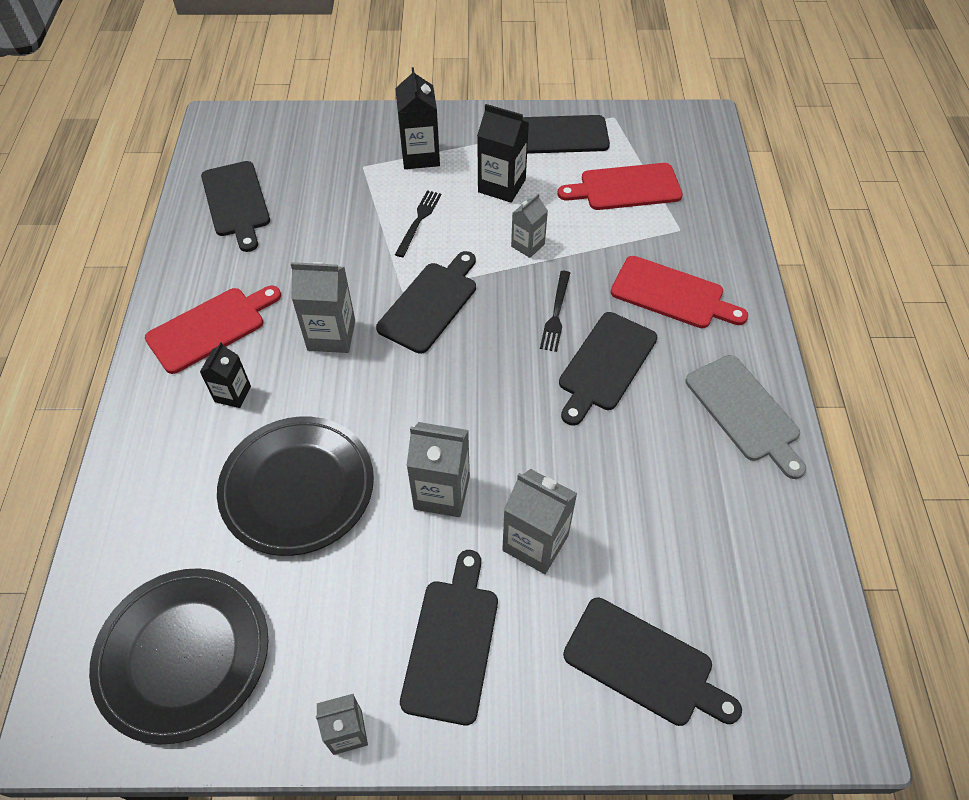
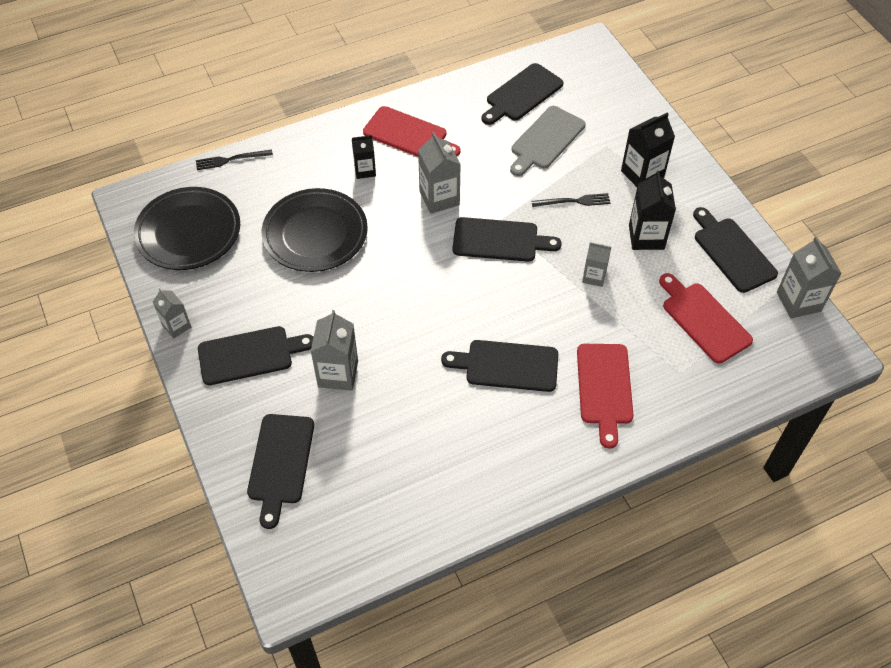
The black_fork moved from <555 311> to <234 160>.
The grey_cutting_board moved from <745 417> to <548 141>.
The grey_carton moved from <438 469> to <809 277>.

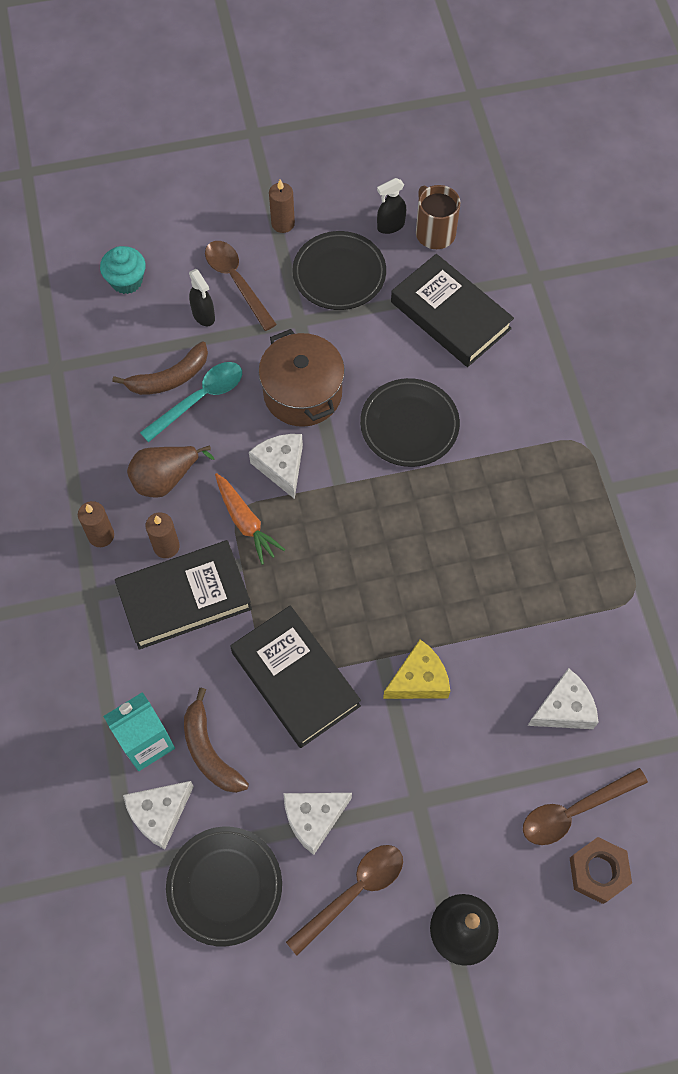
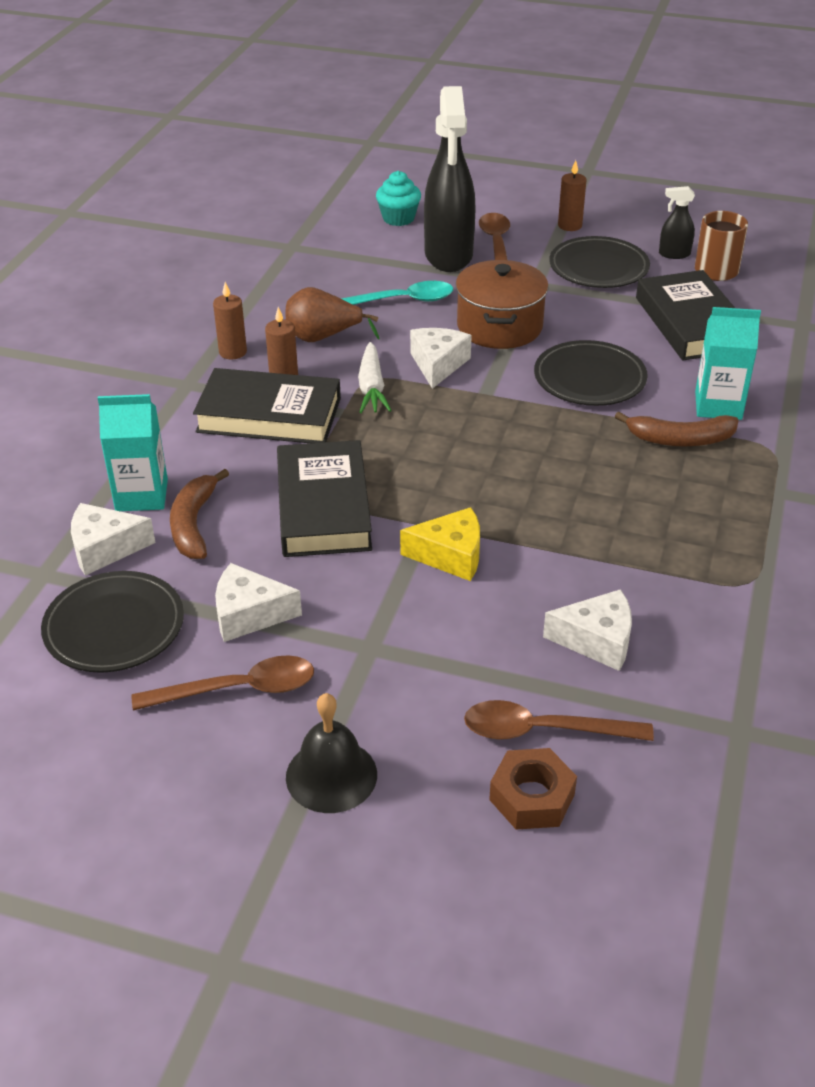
The black_spray_bottle at <202 297> changed to 2.34 times the size.
The brown_banana moved from <160 368> to <677 429>.
The orange_carrot at <250 519> became the white_carrot at <375 377>.
The turquoise_carton at <728 363> appeared.

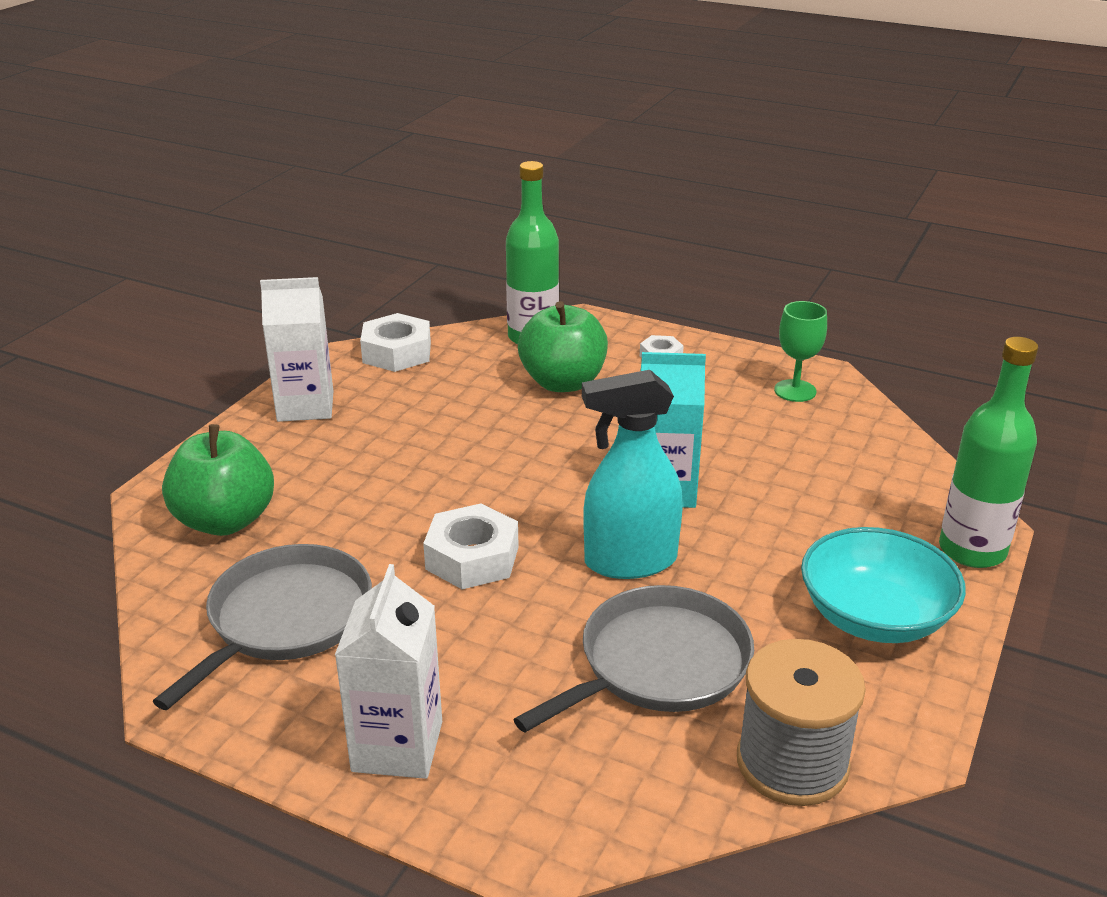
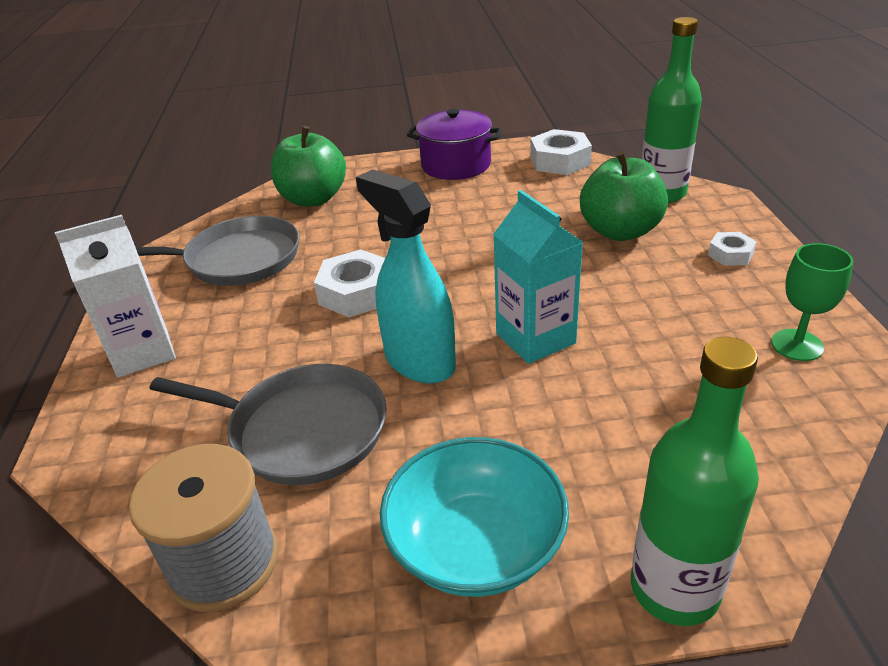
The white_carton at <296 349> was replaced by the purple_pot at <454 144>.

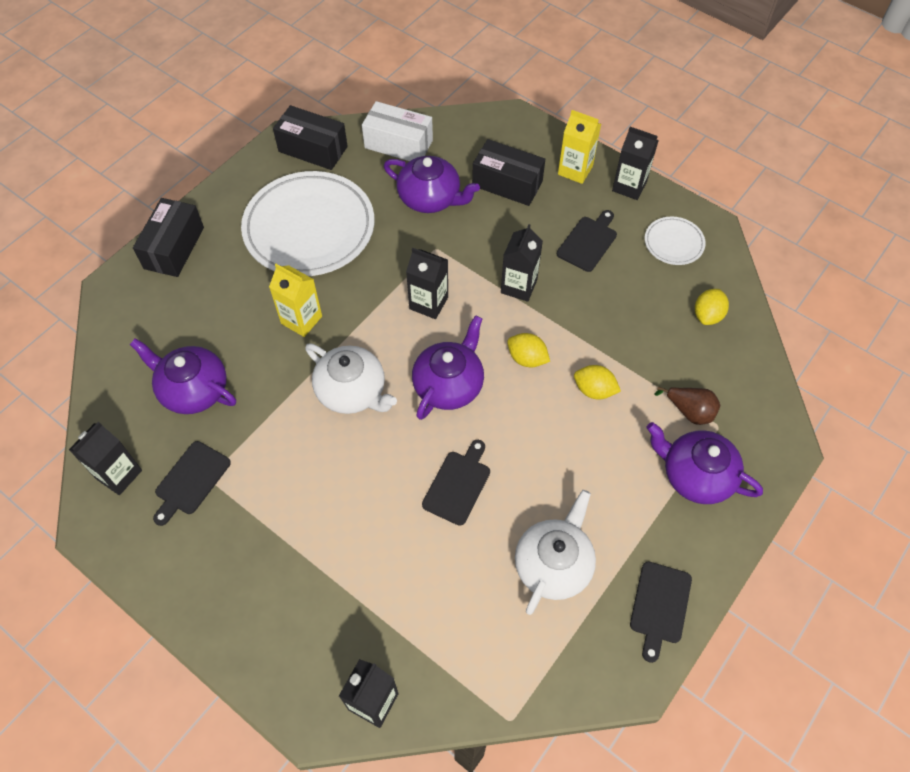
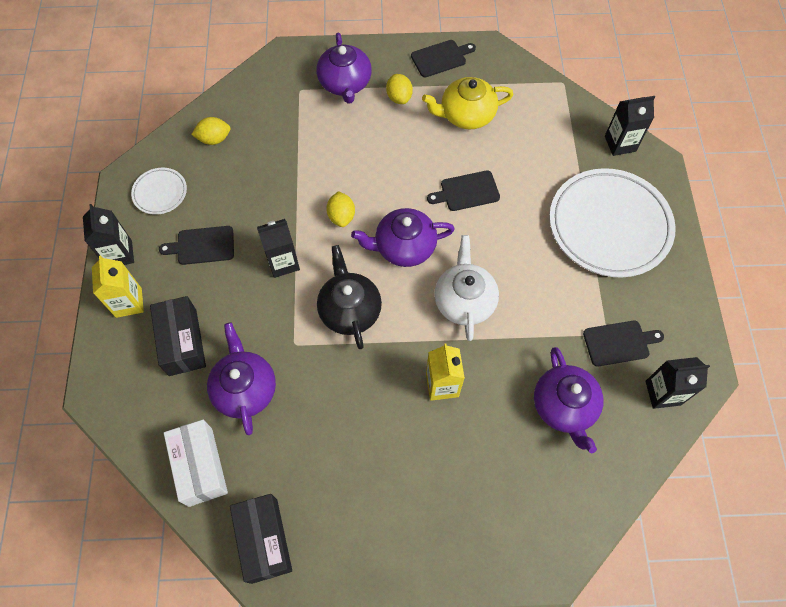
The white_plate moved from <307 223> to <612 222>.
The black_box at <168 237> disappeared.
The black_carton at <427 283> was replaced by the black_teapot at <349 297>.
The yellow_lemon moved from <597 382> to <399 89>.
The brown_pear at <687 406> disappeared.
The white_teapot at <555 552> became the yellow_teapot at <468 103>.

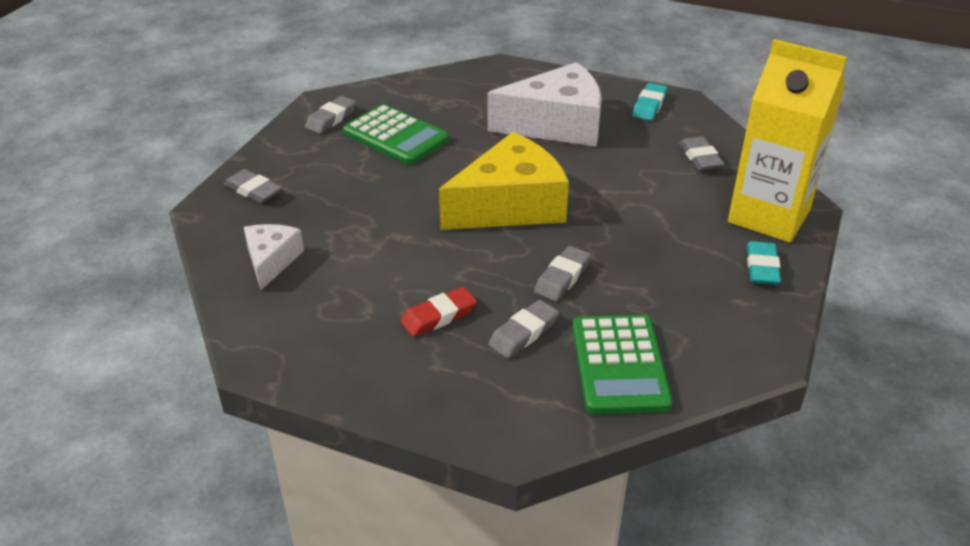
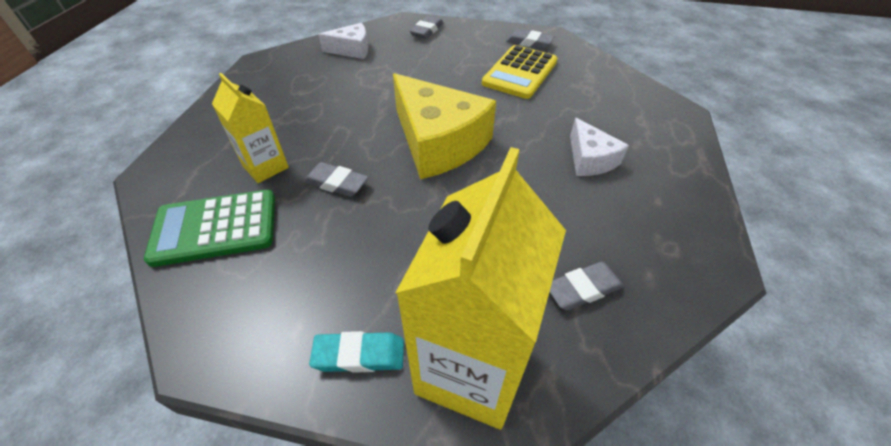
The white_cheese at <544 104> changed to 0.53 times the size.
The turquoise_eraser at <650 102> disappeared.
The green_calculator at <396 134> became the yellow_calculator at <519 72>.
The red_eraser at <438 312> disappeared.
The grey_eraser at <523 329> was replaced by the yellow_carton at <250 128>.

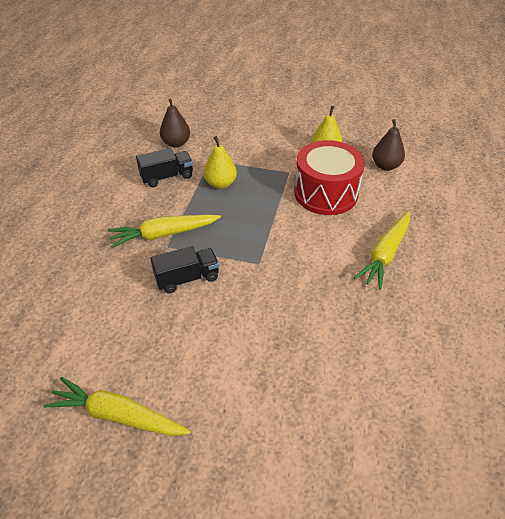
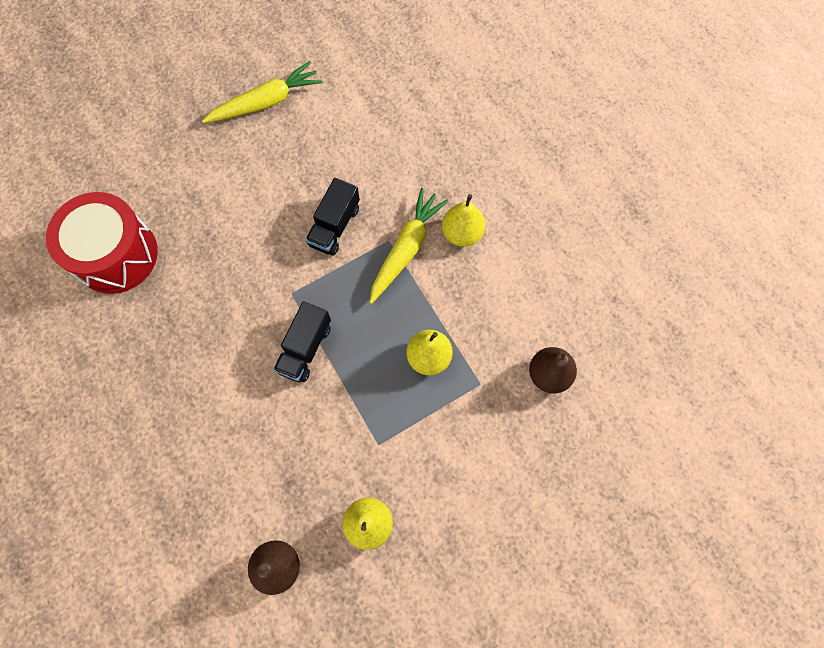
The red_drum moved from <330 177> to <102 243>.
The black_truck moved from <164 167> to <302 341>.
The yellow_carrot at <382 250> disappeared.
The yellow_pear at <463 220> appeared.

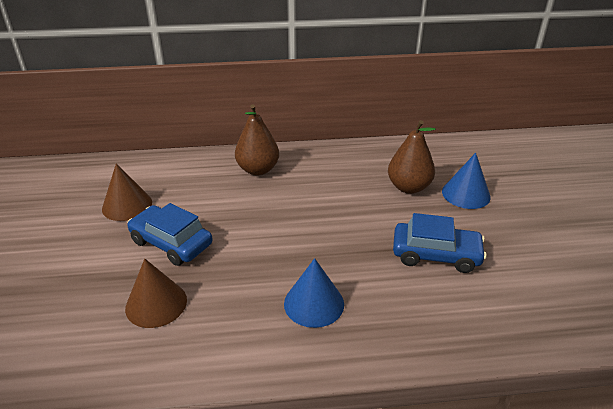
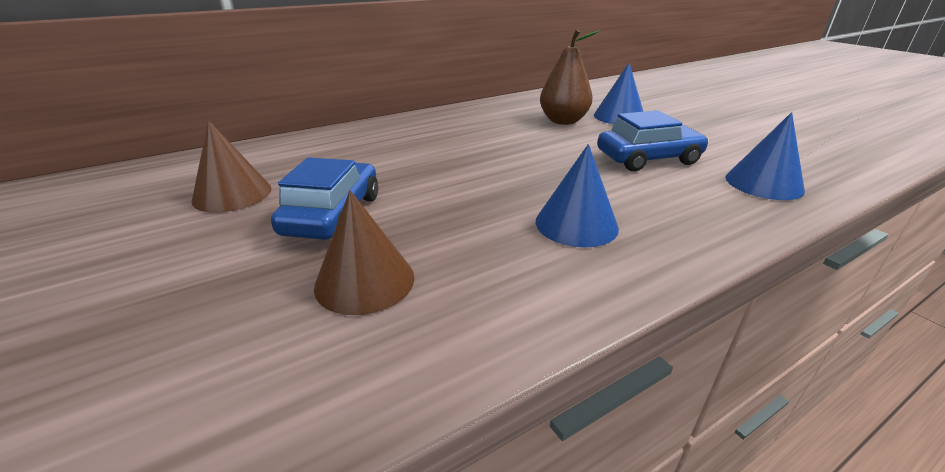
The brown_pear at <257 140> disappeared.
The blue_car at <170 234> turned 90 degrees clockwise.
The blue_cone at <765 156> appeared.

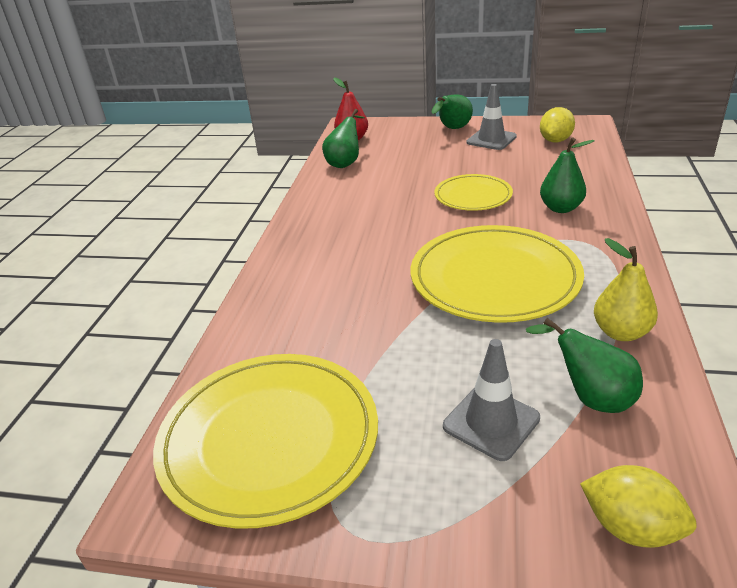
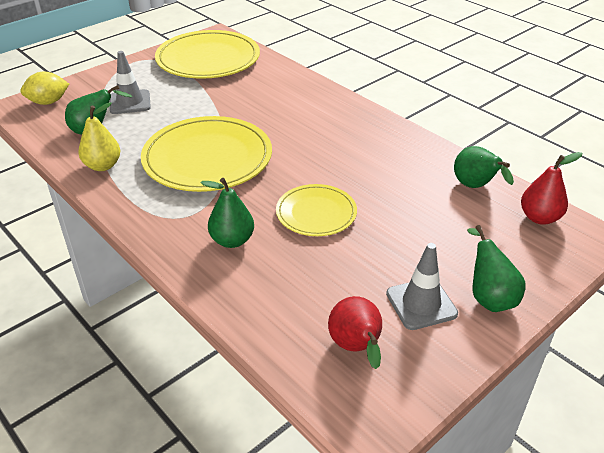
The yellow_lemon at <557 124> was replaced by the red_pear at <355 332>.

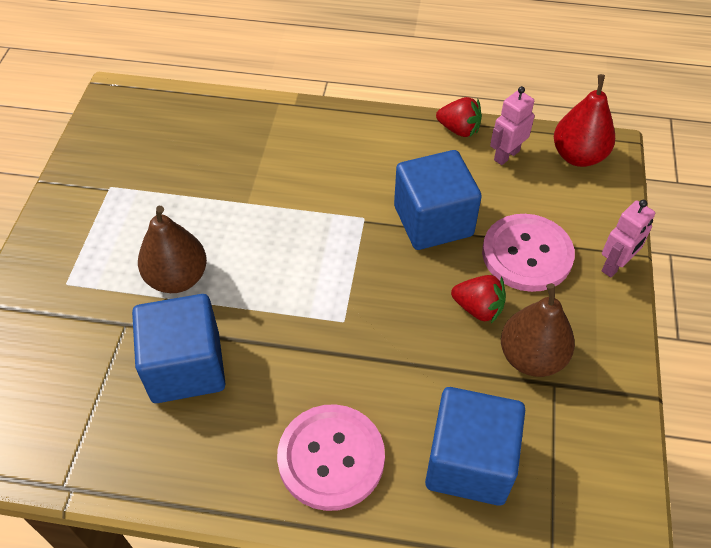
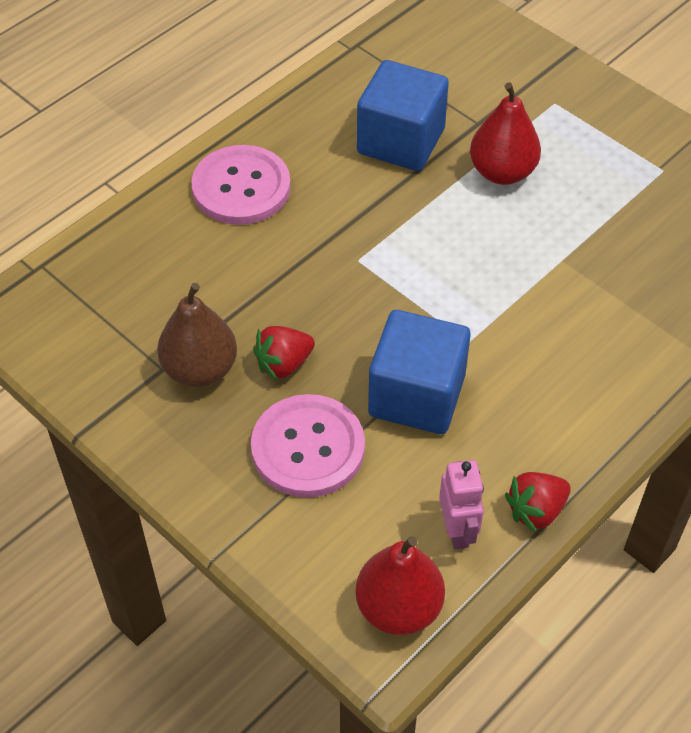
The pink_robot at <628 238> disappeared.
The brown_pear at <172 249> became the red_pear at <505 133>.
The blue_cube at <475 446> disappeared.

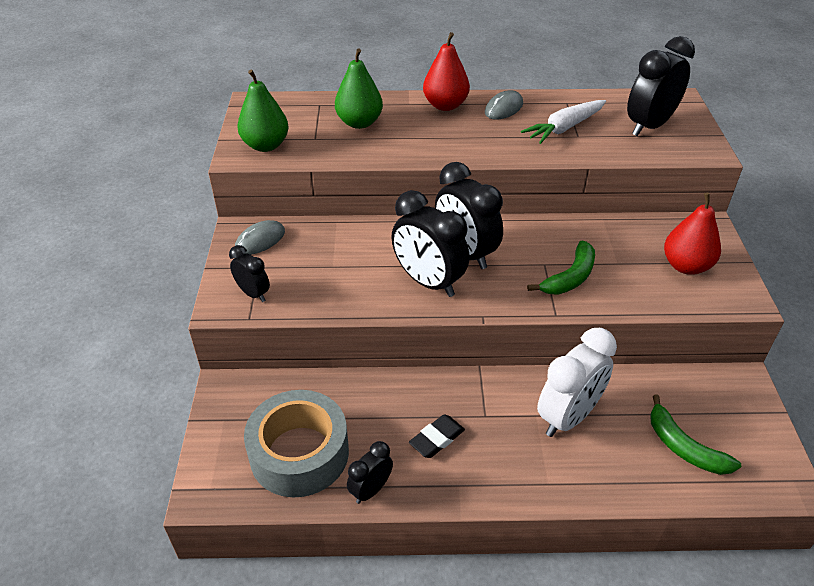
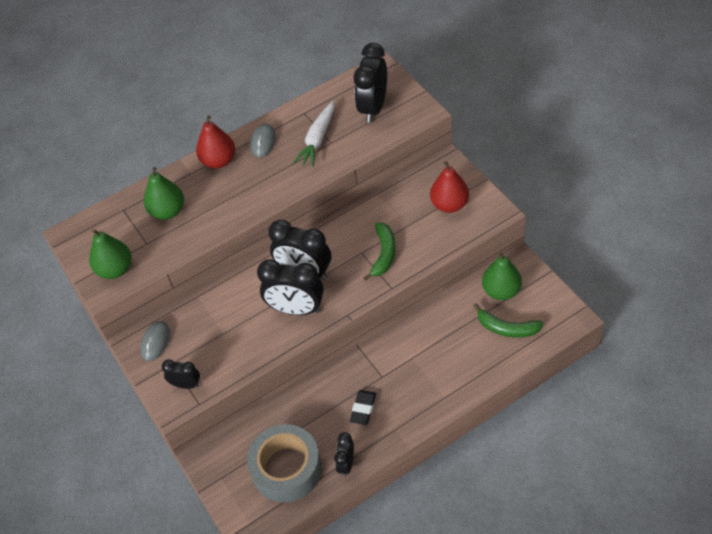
The white_clock at <577 382> disappeared.
The green_pear at <502 276> appeared.

